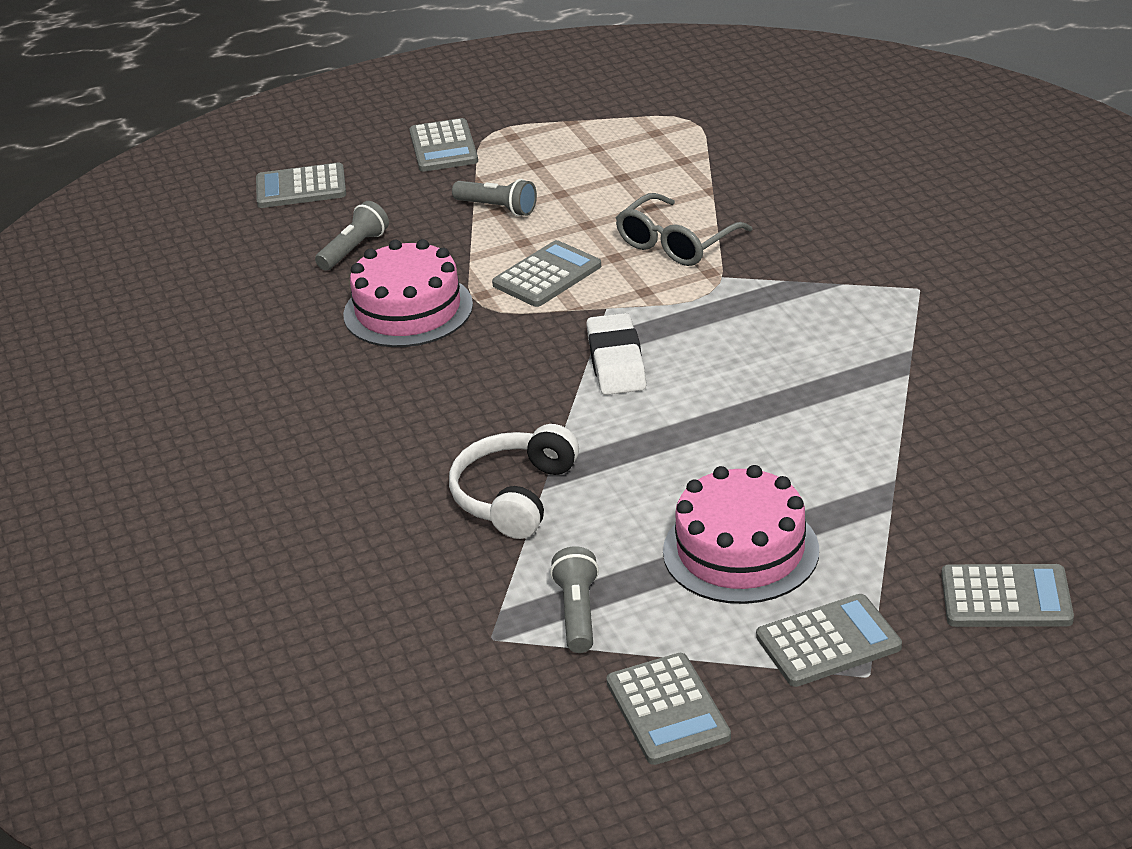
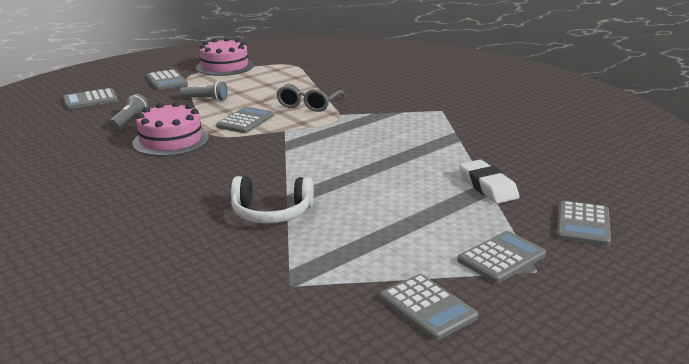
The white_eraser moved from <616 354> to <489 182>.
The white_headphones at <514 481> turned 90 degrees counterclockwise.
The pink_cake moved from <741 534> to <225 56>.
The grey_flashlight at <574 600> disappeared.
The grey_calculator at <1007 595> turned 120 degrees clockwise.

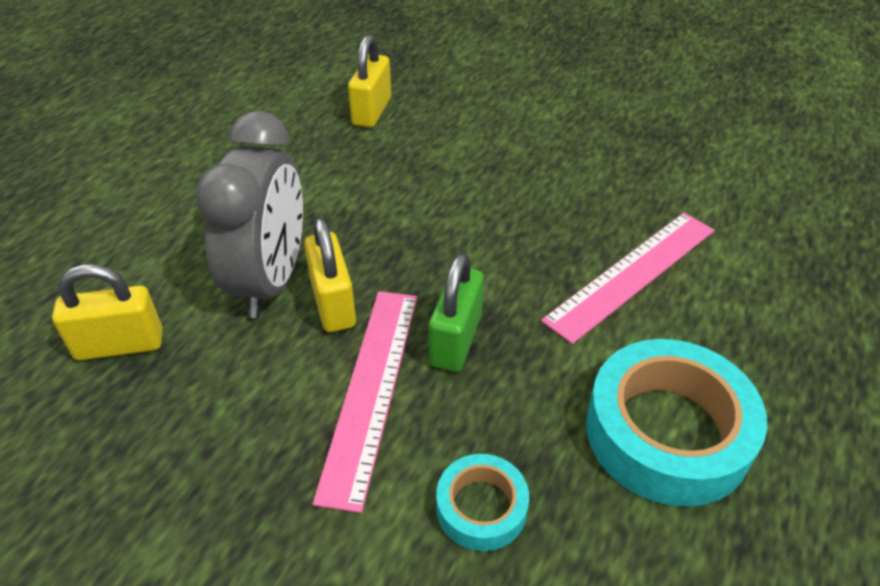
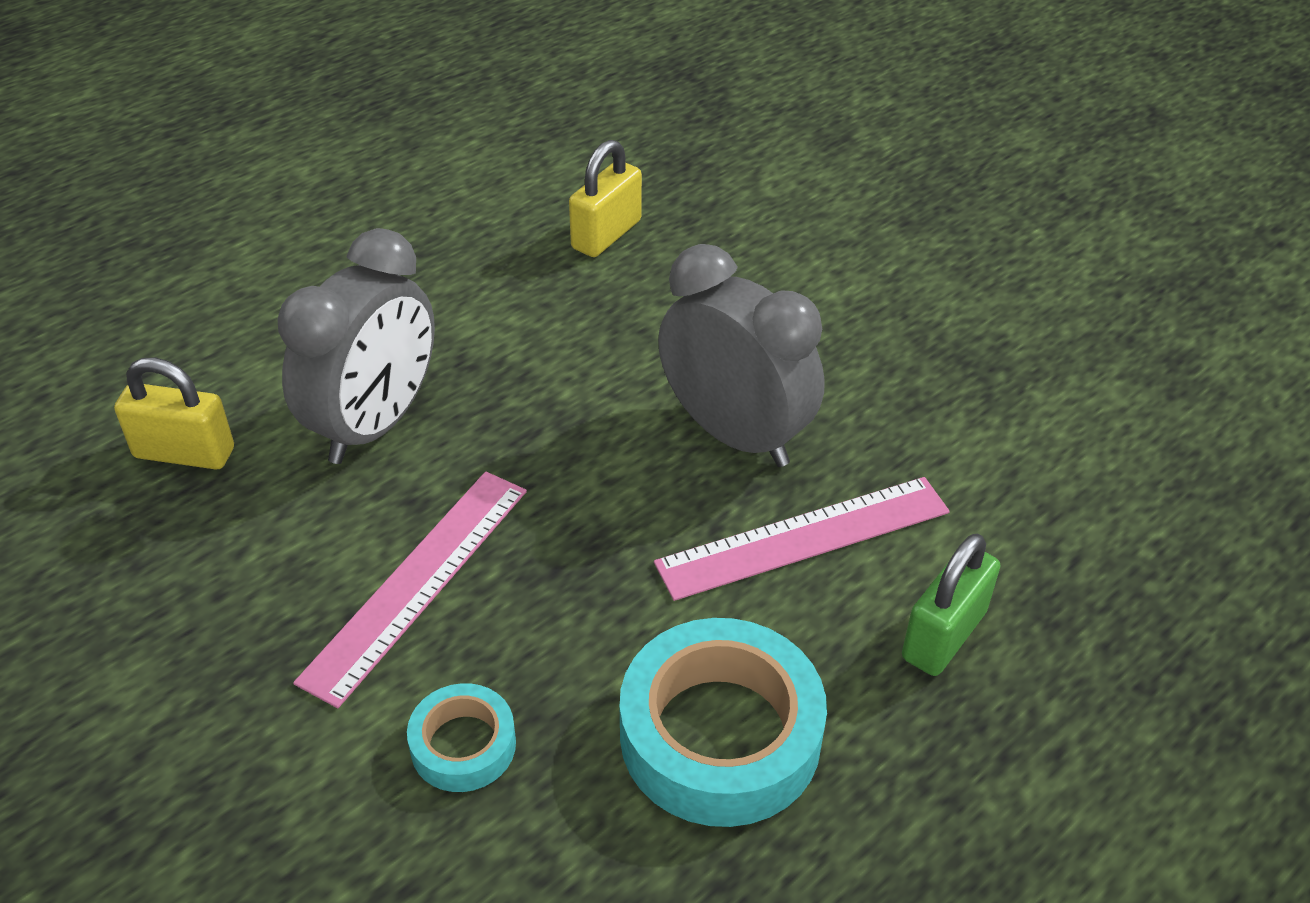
The yellow_padlock at <330 274> disappeared.
The green_padlock moved from <456 312> to <951 605>.
The grey_clock at <741 355> appeared.

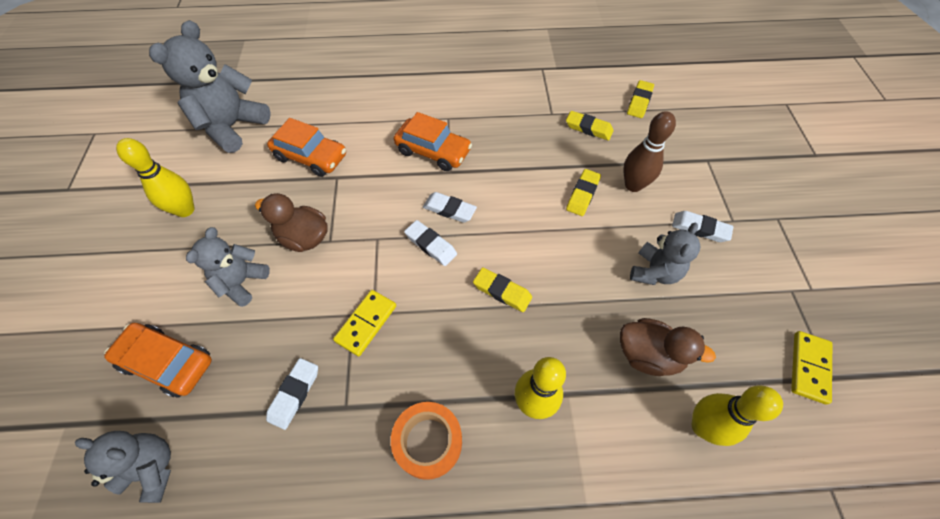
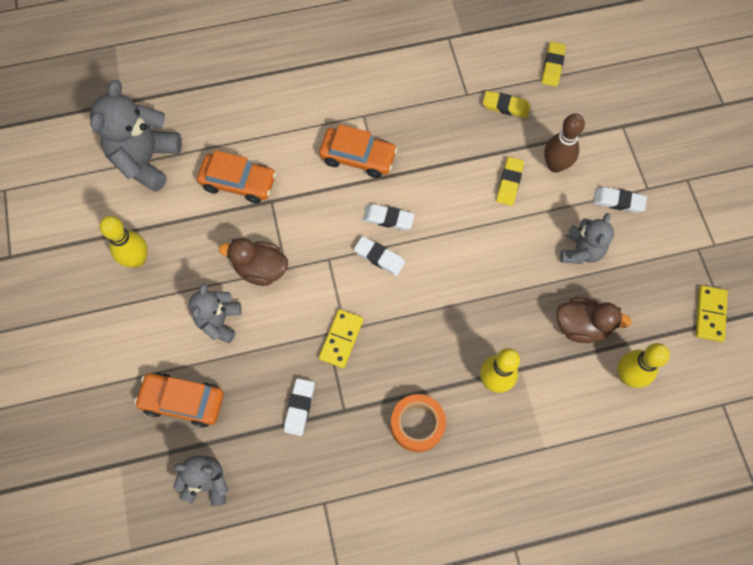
The yellow_eraser at <502 289> disappeared.

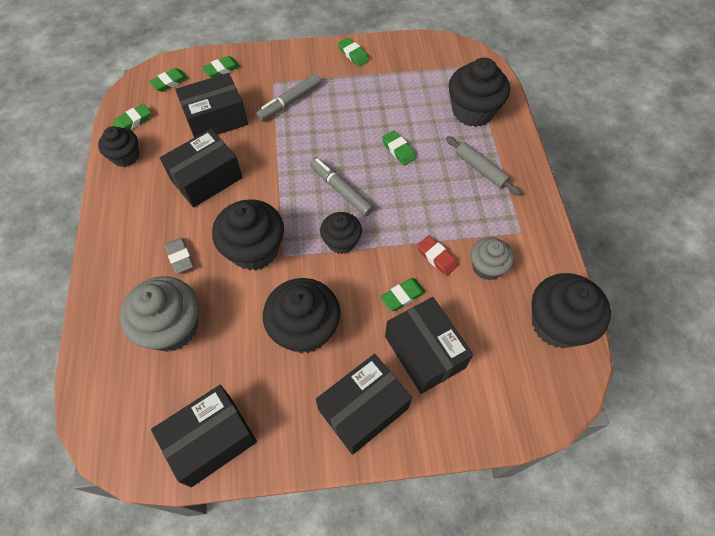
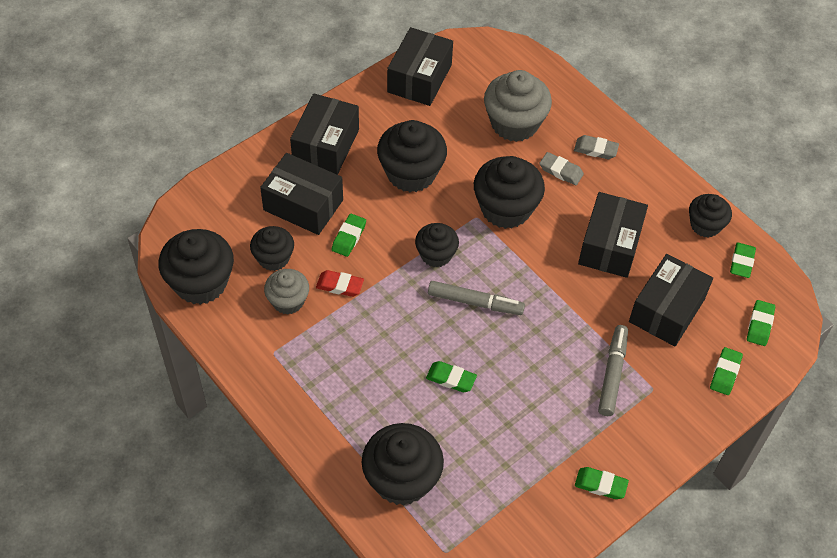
The grey_rolling_pin at <483 166> disappeared.
The grey_eraser at <596 147> appeared.
The black_cupcake at <272 248> appeared.

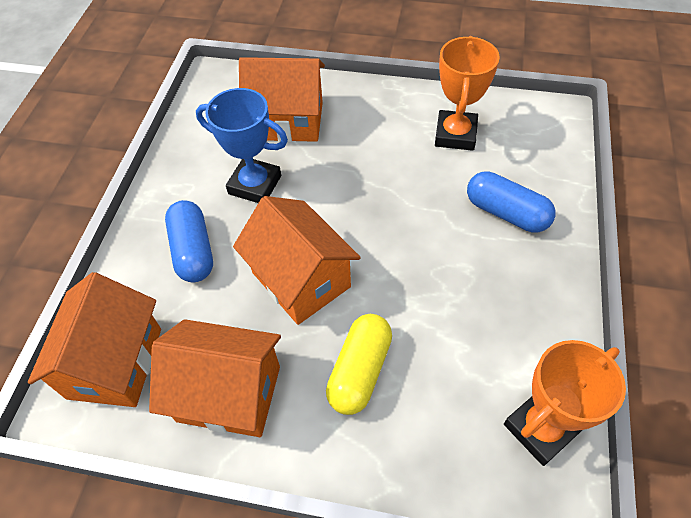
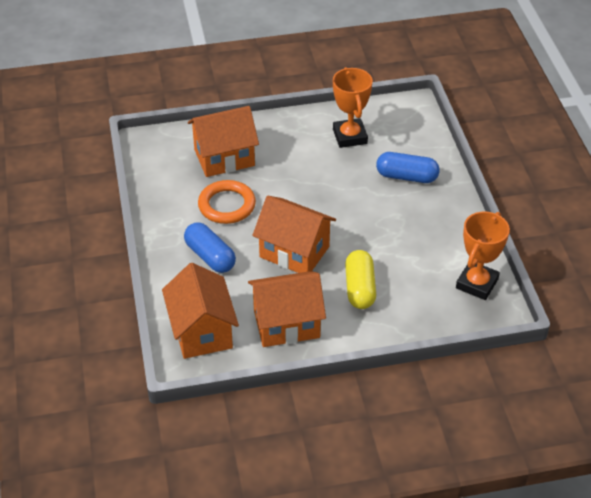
The blue_trophy at <242 145> was replaced by the orange_ring at <227 202>.

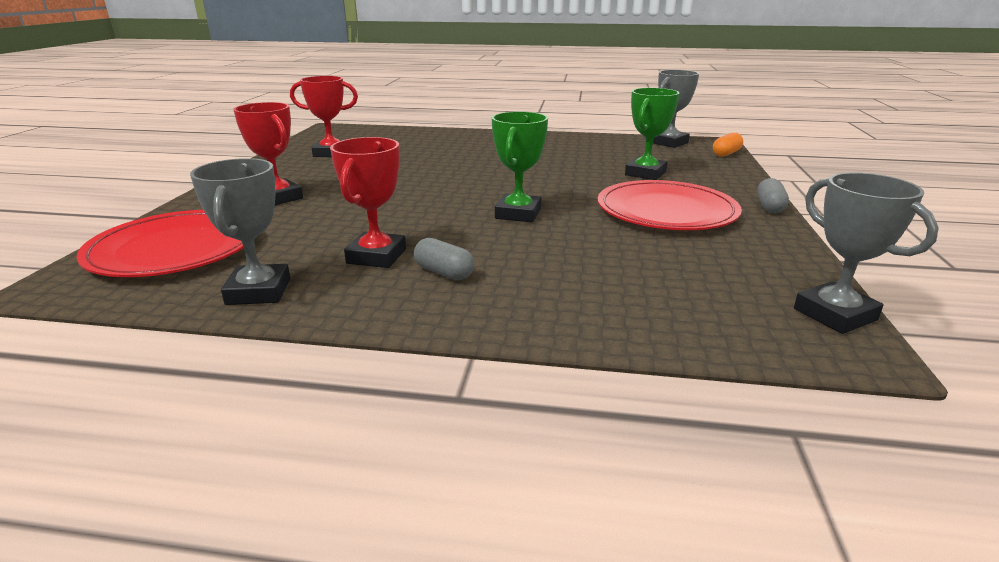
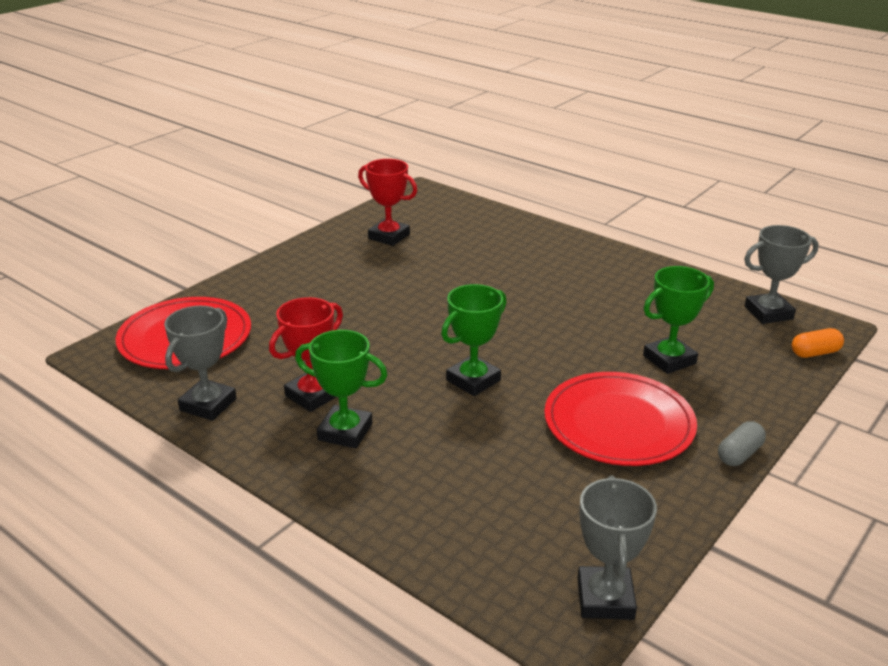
The red_trophy at <268 153> disappeared.
The grey_capsule at <444 259> was replaced by the green_trophy at <341 389>.

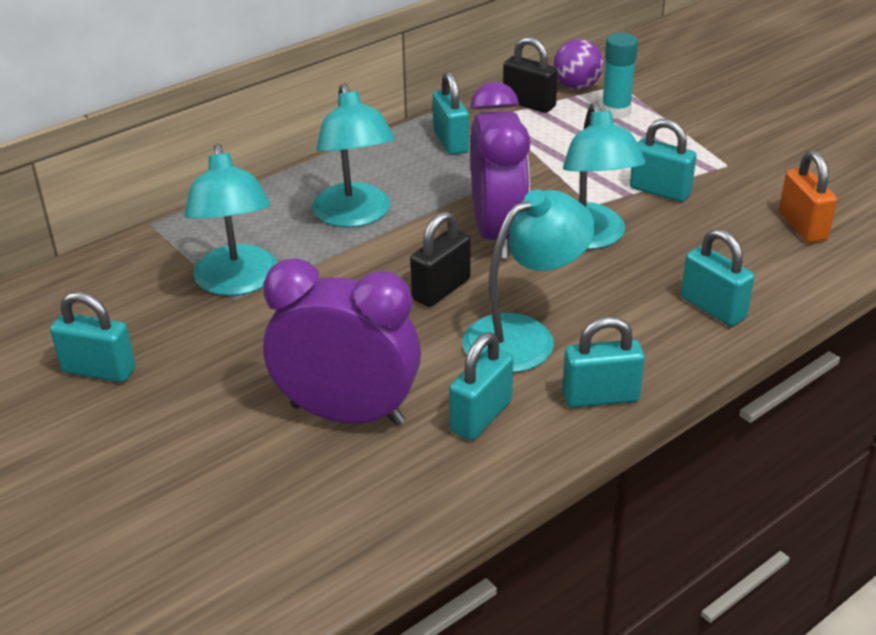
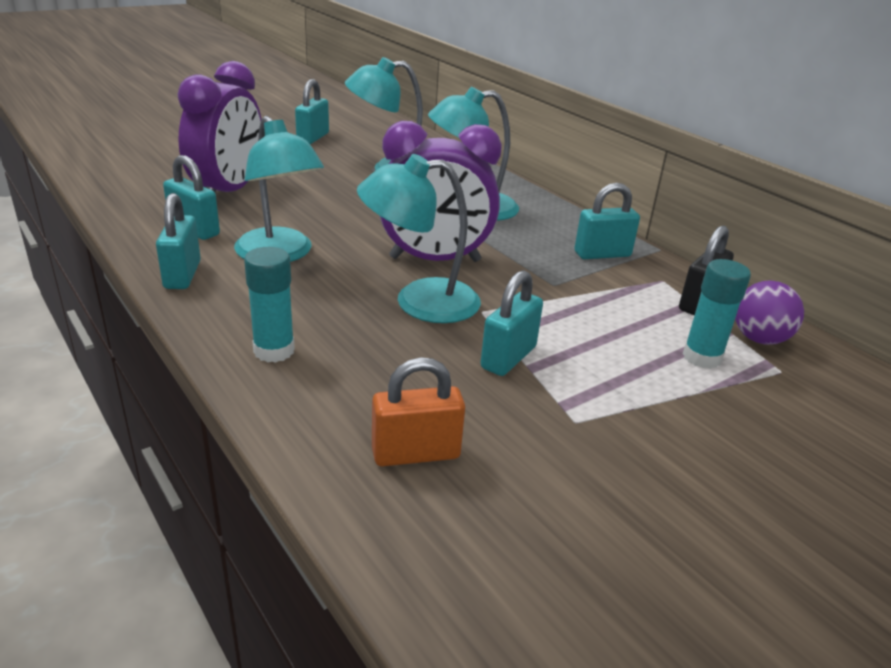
The black_padlock at <440 259> disappeared.
The turquoise_padlock at <717 277> was replaced by the turquoise_glue_stick at <269 305>.

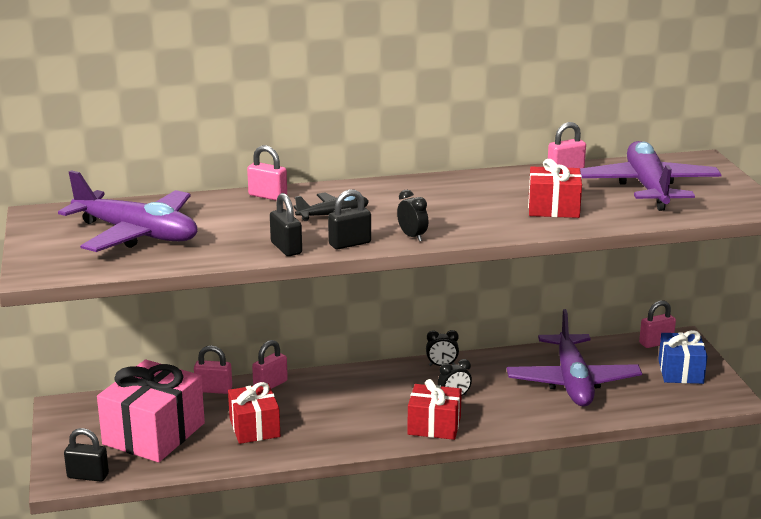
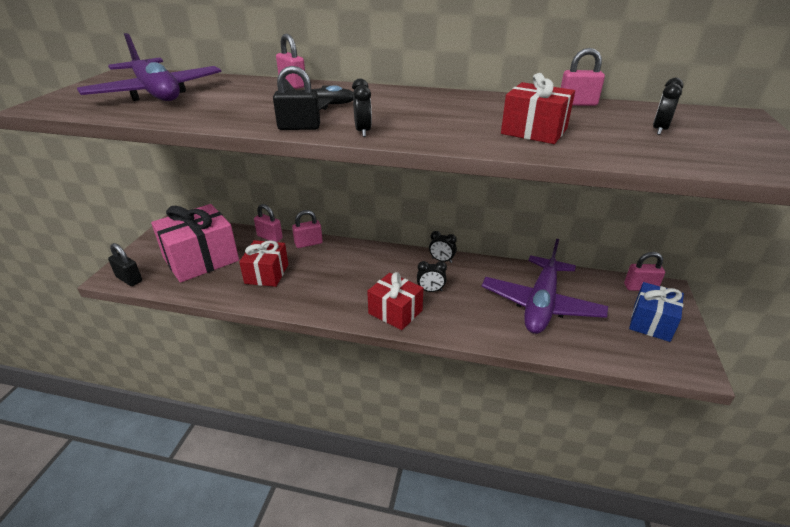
The purple_plane at <651 176> was replaced by the black_clock at <668 106>.
The black_padlock at <286 224> disappeared.

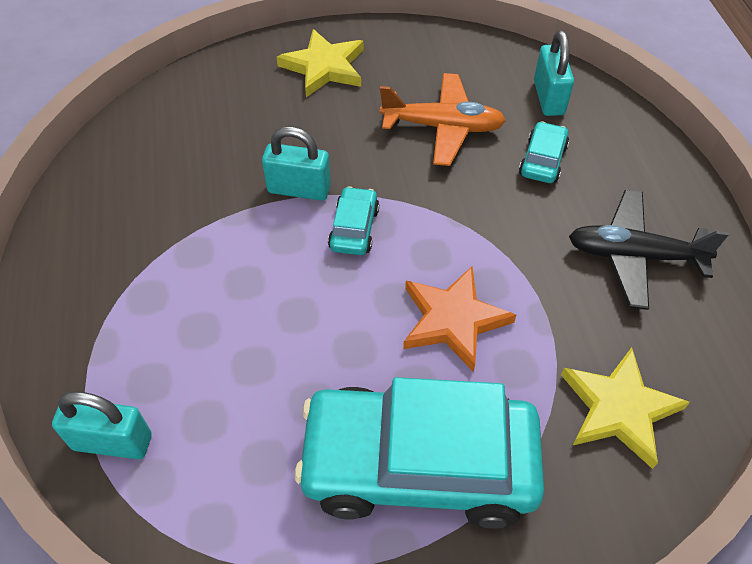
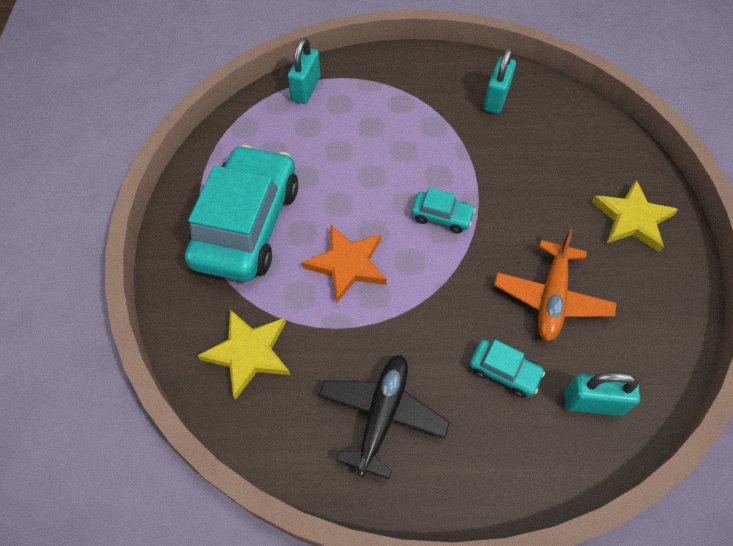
The turquoise_padlock moved from <296 164> to <499 80>.

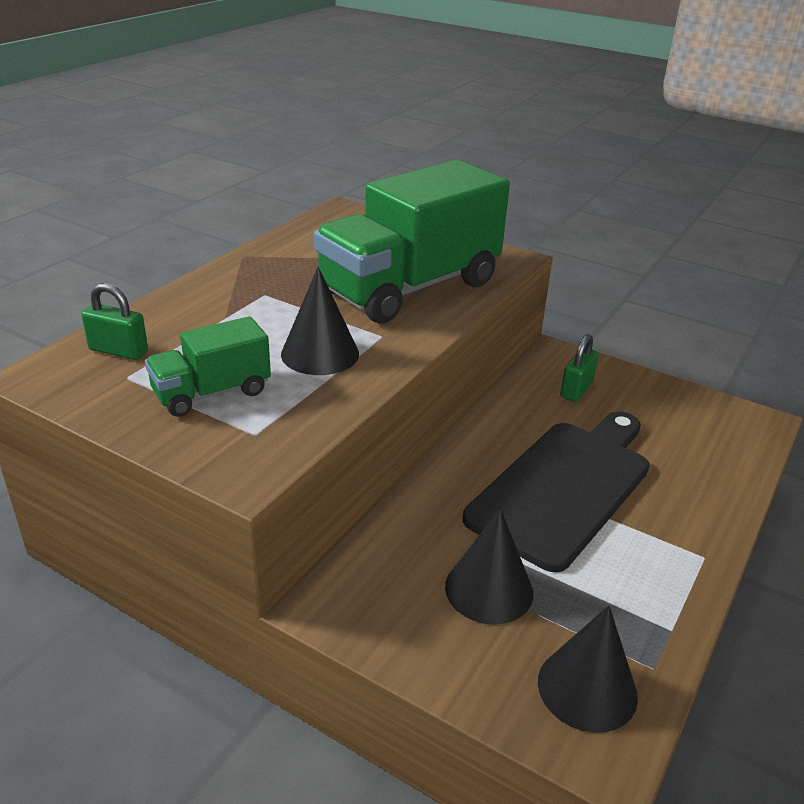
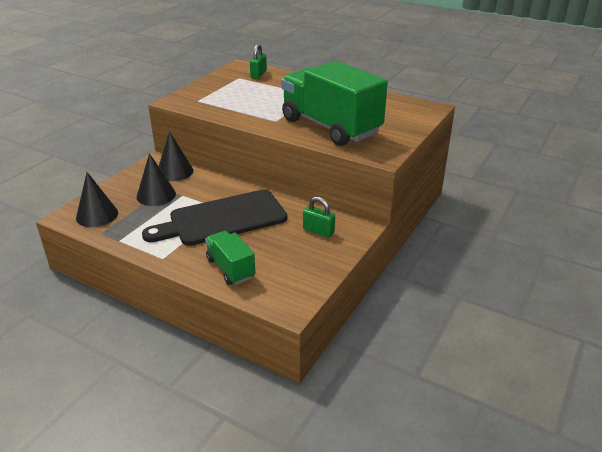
The black_cone moved from <320 321> to <176 156>.
The green_truck moved from <208 366> to <230 258>.
The black_cutting_board at <556 491> turned 120 degrees clockwise.

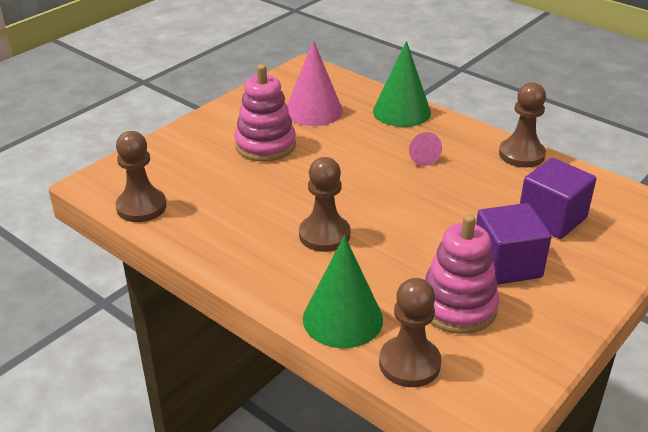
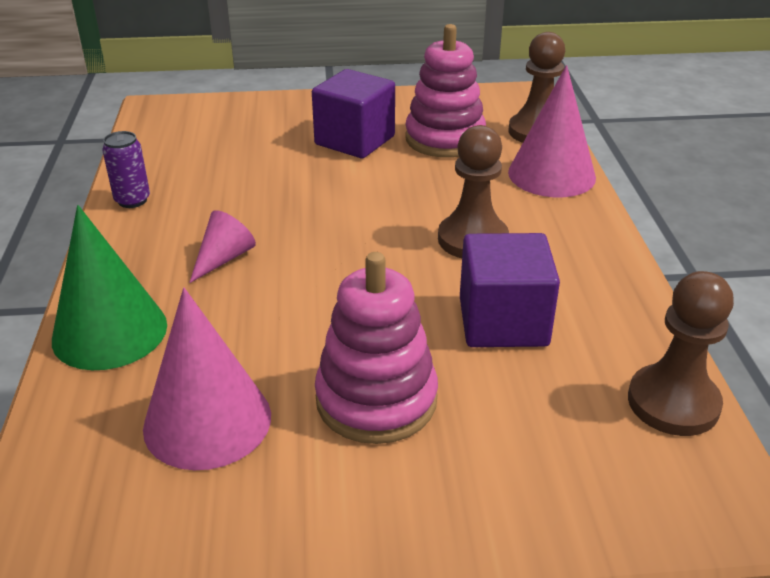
The brown_pawn at <522 125> was replaced by the purple_can at <126 169>.
The purple_cube moved from <558 198> to <510 290>.
The green_cone at <343 291> became the pink_cone at <552 131>.

